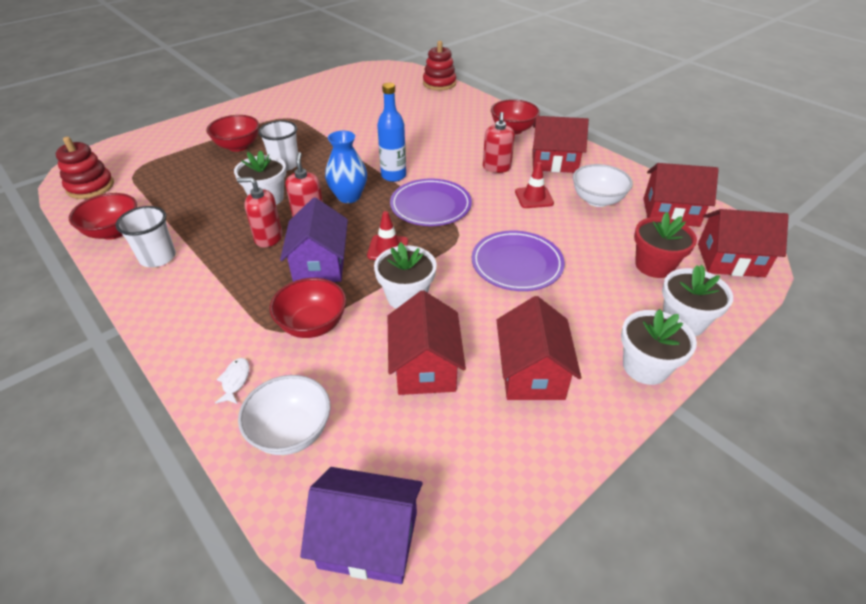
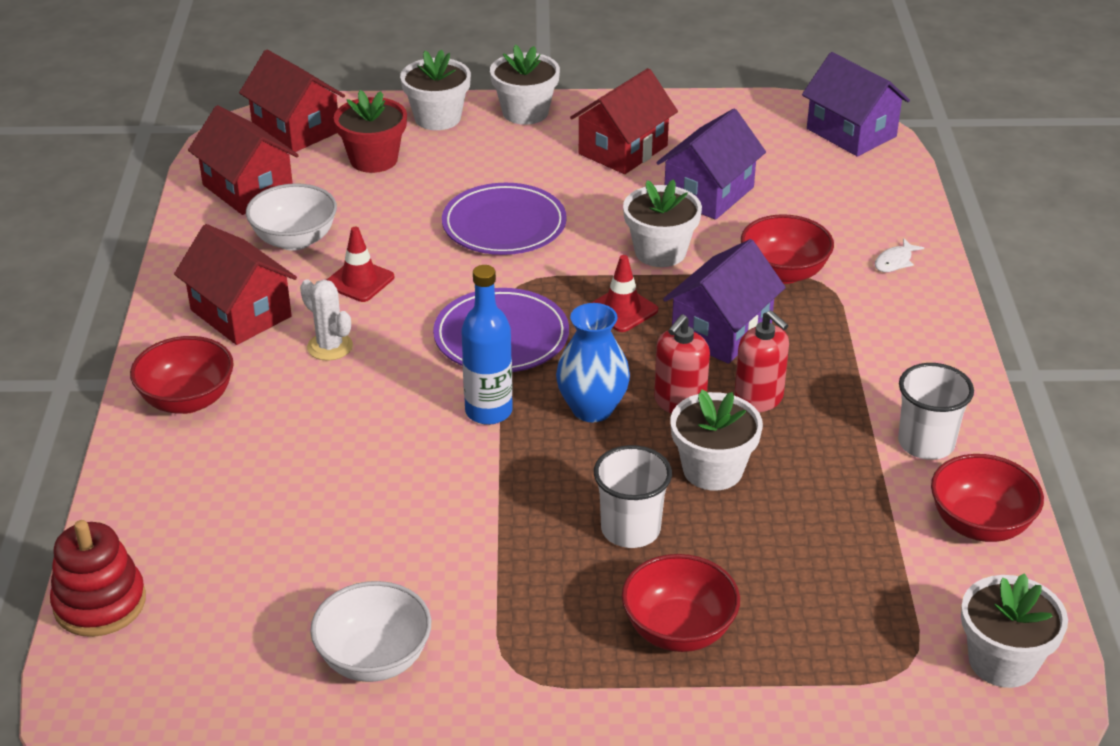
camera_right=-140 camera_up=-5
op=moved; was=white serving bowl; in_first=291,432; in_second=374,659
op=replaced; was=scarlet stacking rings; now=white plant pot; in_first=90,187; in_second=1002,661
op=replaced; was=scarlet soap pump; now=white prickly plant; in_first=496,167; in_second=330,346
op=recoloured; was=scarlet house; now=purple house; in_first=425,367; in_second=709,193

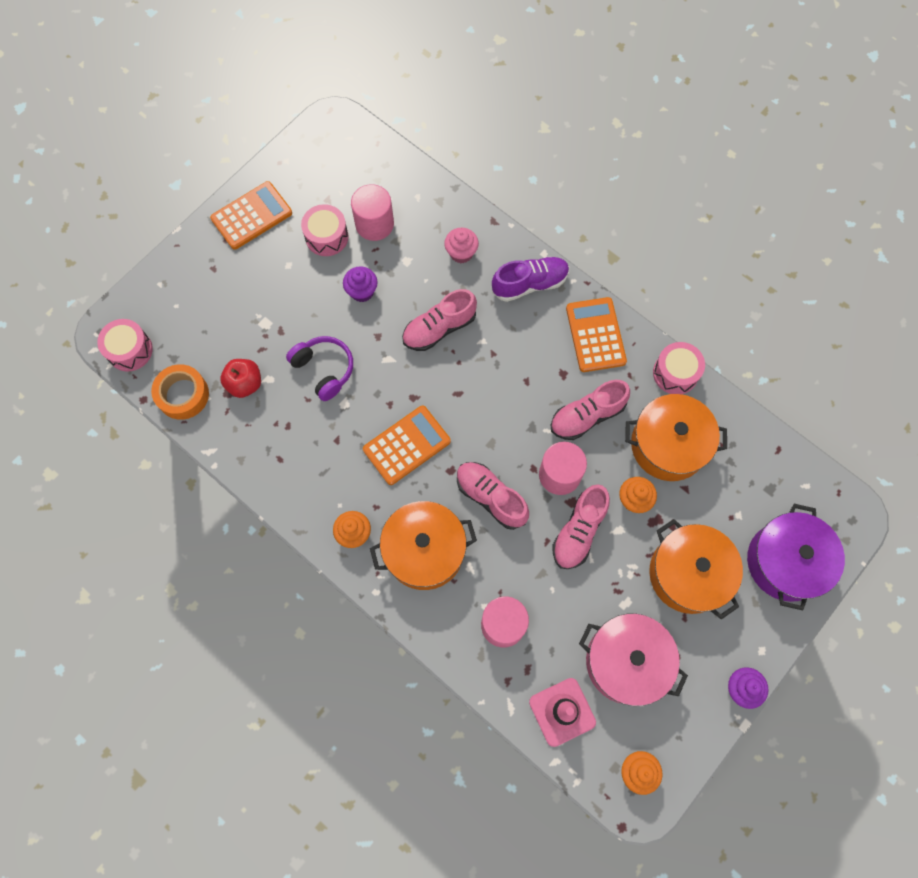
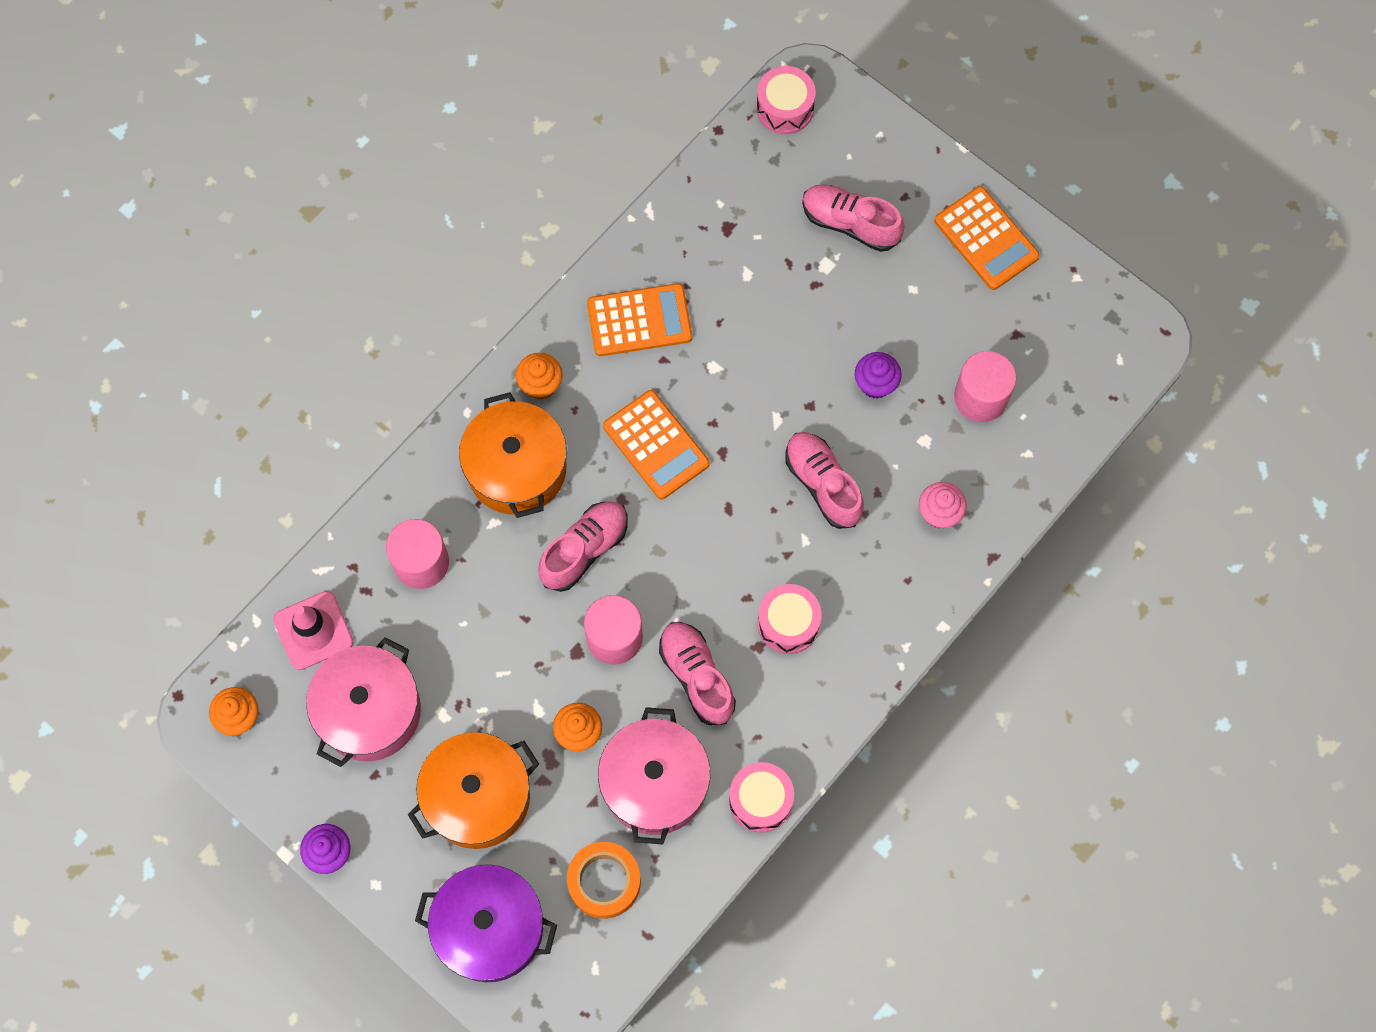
camera_right=90 camera_up=0
op=removed; was=scarlet apple fruit; in_first=245,384
op=removed; was=purple headphones; in_first=324,370
op=removed; was=purple sneaker; in_first=530,284
op=moved; was=orange roll of tape; in_first=183,395; in_second=604,881
op=moved; was=rose-pink drum; in_first=326,237; in_second=788,623
op=moved; was=rose-pink sneaker; in_first=579,531; in_second=850,223
op=moved; was=orange pocket calculator; in_first=595,335; in_second=639,321
op=recoloured; was=orange cooking pot; now=rose-pink cooking pot; in_first=668,445; in_second=654,783

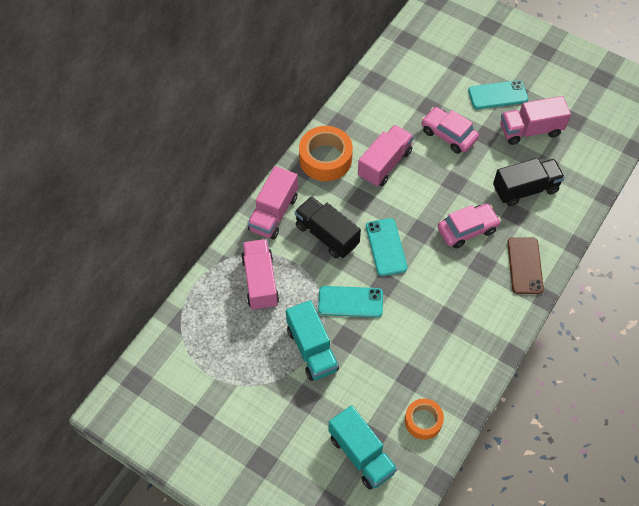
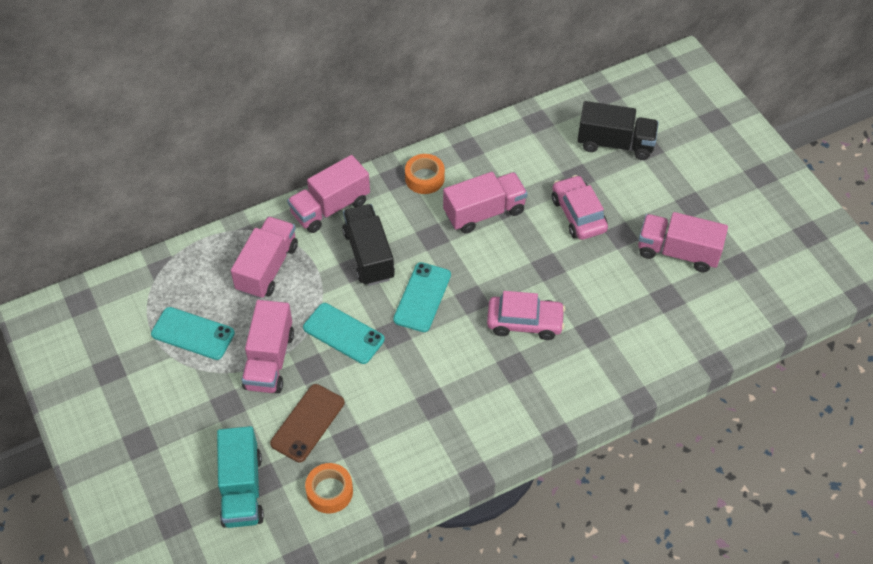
camera_right=30 camera_up=-5
op=moved; was=turquoise phone; in_first=497,95; in_second=193,333
op=moved; was=jet-black lorry; in_first=525,189; in_second=615,143
op=moved; was=brown phone; in_first=525,265; in_second=308,423
op=recoloured; was=turquoise lorry; now=rose-pink lorry; in_first=312,349; in_second=269,360
op=resized; was=orange roll of tape; in_first=325,159; in_second=424,178; ratio=0.61

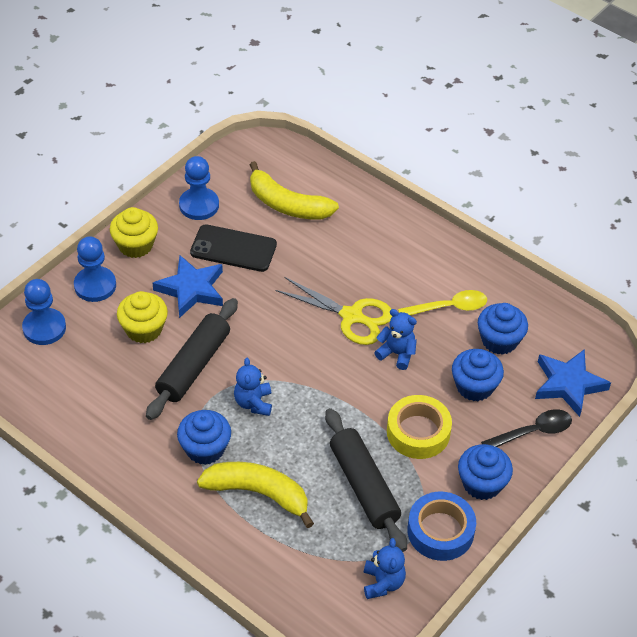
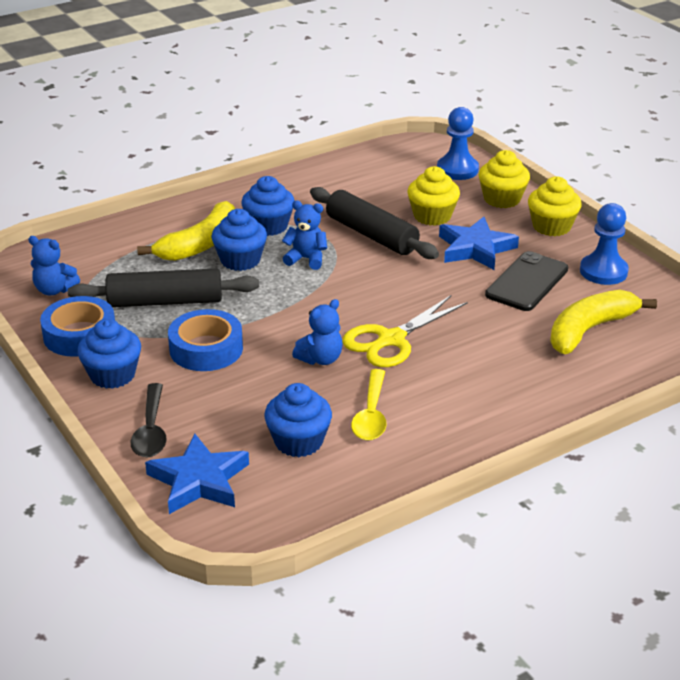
camera_right=110 camera_up=-15
op=moved; was=cobalt muffin; in_first=474,386; in_second=240,260
op=replaced; was=cobalt chess pawn; now=yellow muffin; in_first=95,285; in_second=502,199
op=recoloured; was=yellow roll of tape; now=cobalt roll of tape; in_first=418,432; in_second=206,349

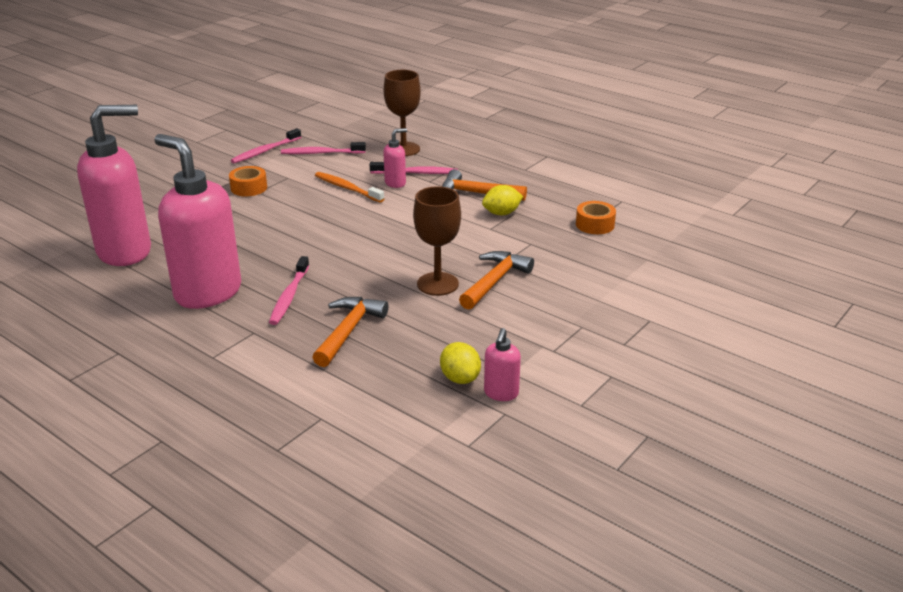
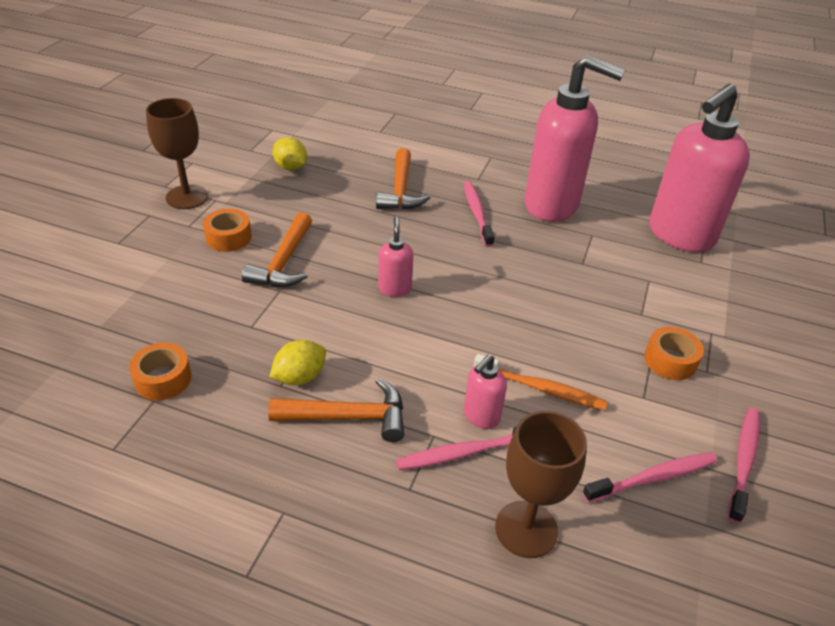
camera_right=160 camera_up=10
op=added; now=orange roll of tape; in_second=228,237
op=moved; was=brown chalice; in_first=437,284; in_second=187,197
op=moved; was=rose-pink soap pump; in_first=501,394; in_second=395,288

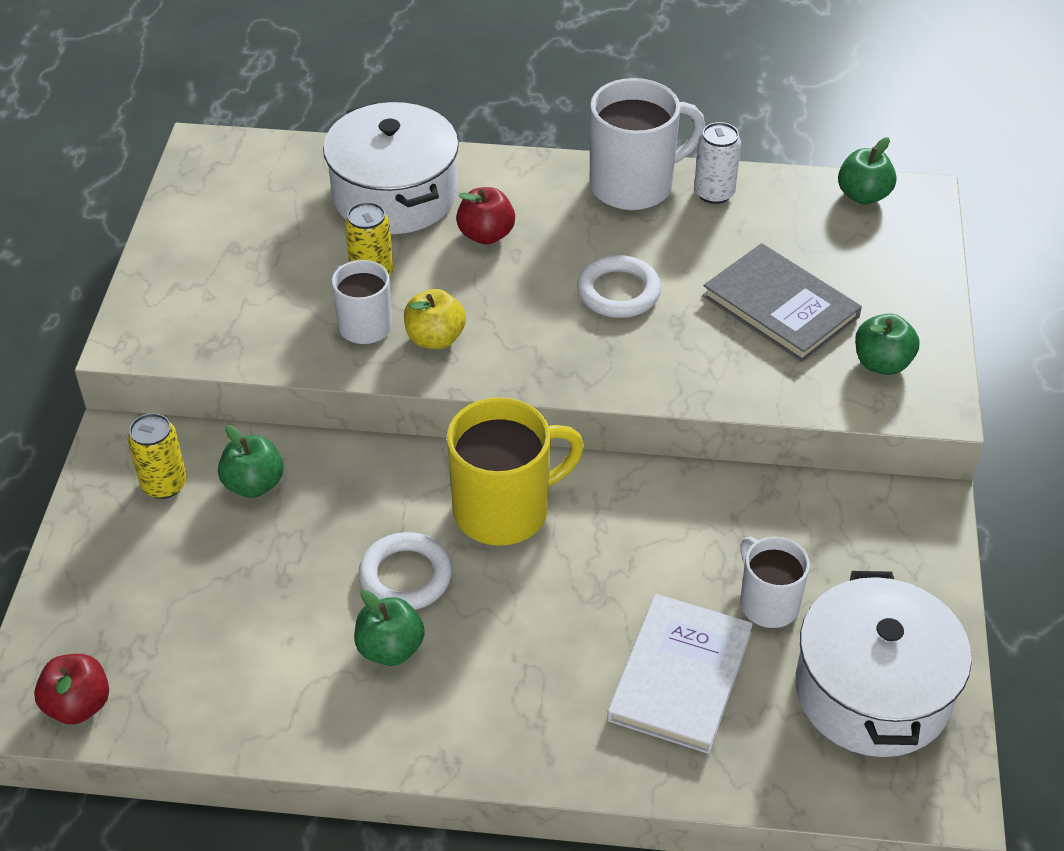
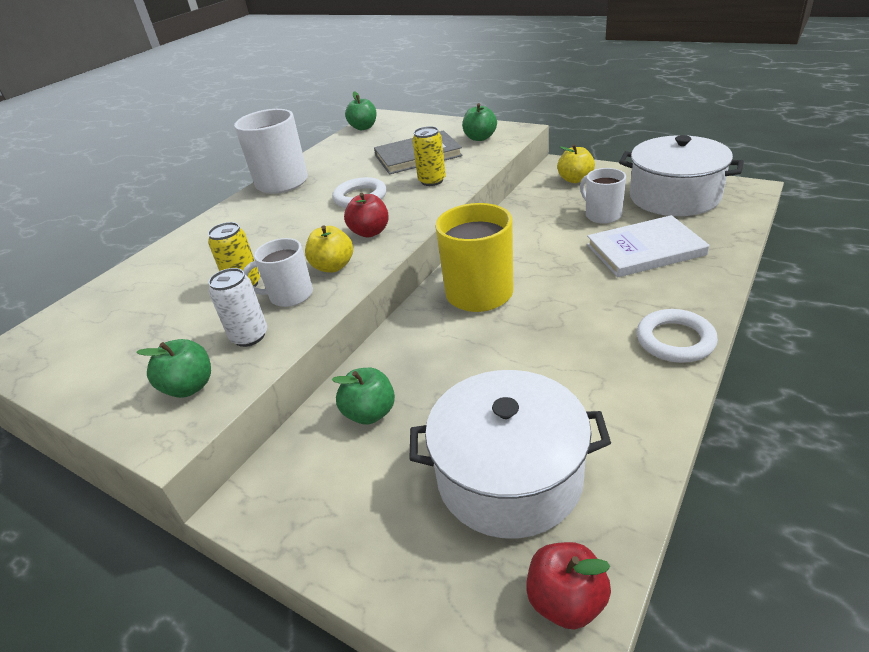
camera_right=-60 camera_up=-10
op=added; now=yellow apple fruit; in_second=575,179
op=moved; was=yellow can; in_first=164,484; in_second=432,181
op=moved; was=white cooking pot; in_first=395,195; in_second=509,476
op=moved; was=emerald apple fruit; in_first=390,648; in_second=189,387
op=moved; was=white hoop; in_first=405,576; in_second=675,340
op=moved; was=scarlet apple fruit; in_first=486,235; in_second=370,232
op=moved; was=white can; in_first=714,193; in_second=249,336
op=turned; was=white hardback; in_first=680,676; in_second=645,250; clockwise=-60
op=turned; was=white tea mug; in_first=768,603; in_second=602,215; clockwise=60

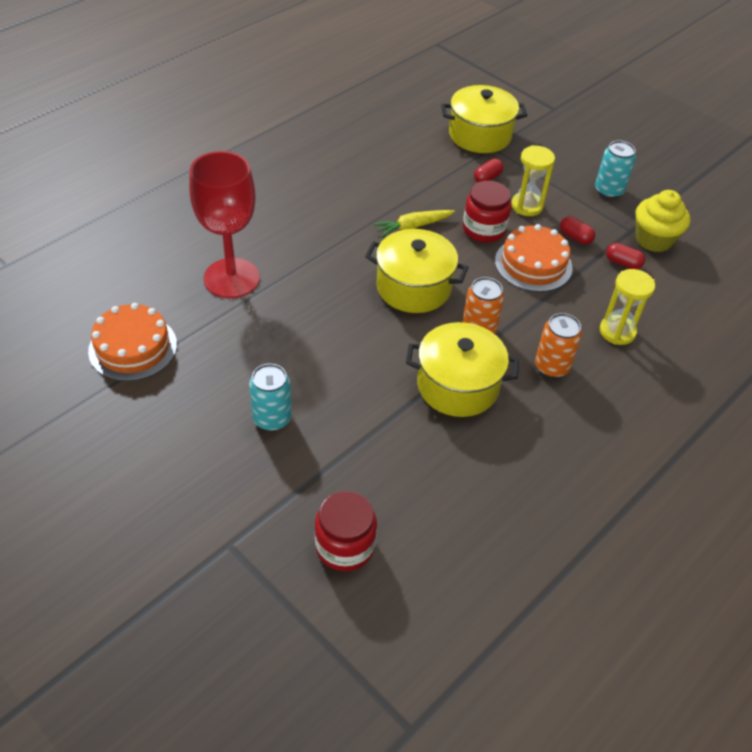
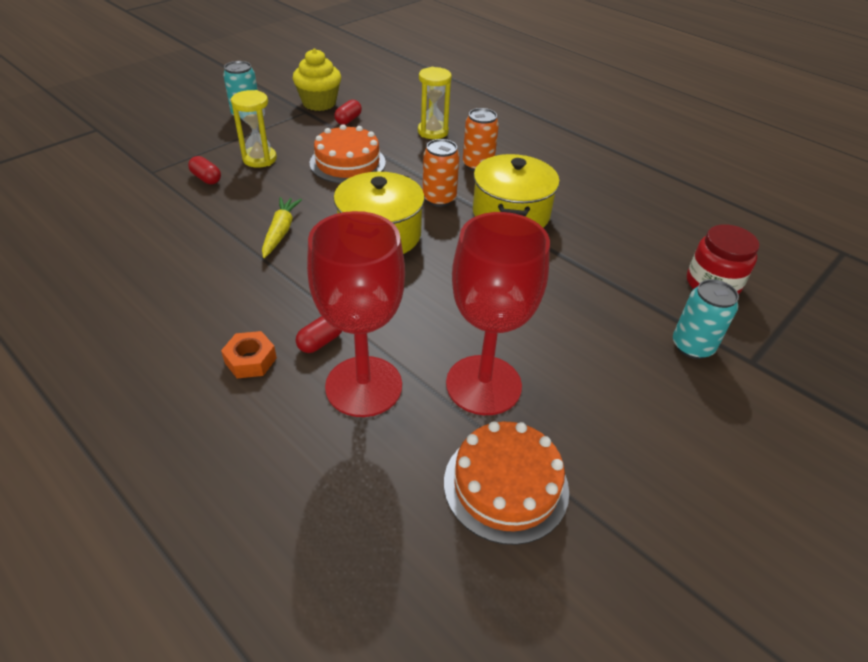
camera_right=-90 camera_up=-5
op=removed; was=yellow cooking pot; in_first=480,135
op=removed; was=scarlet jar; in_first=484,229
op=added; now=orange hexagon nut; in_second=250,360
op=added; now=scarlet chalice; in_second=483,385
op=moved; was=turquoise can; in_first=272,418; in_second=692,346
op=moved; was=scarlet pill; in_first=575,237; in_second=321,341
op=turned; was=yellow root vegetable; in_first=413,227; in_second=280,232; clockwise=-150

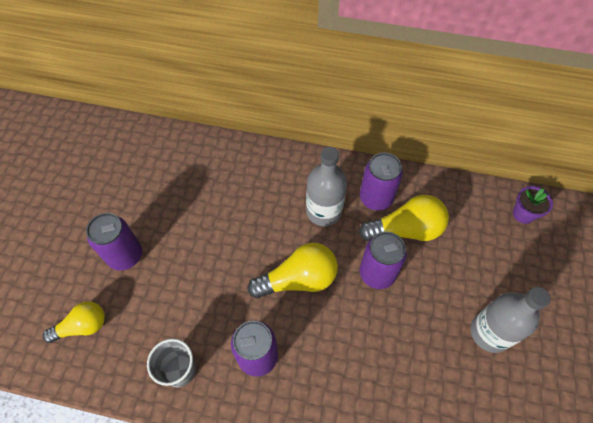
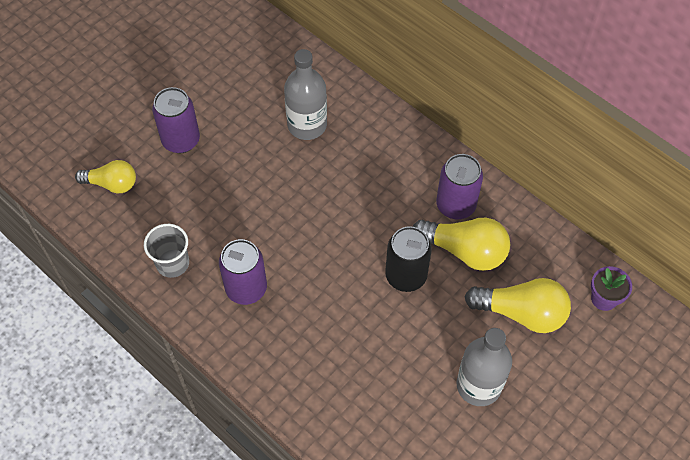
camera_right=30 camera_up=0
op=moved; was=yellow bulb; in_first=298,279; in_second=521,313
op=moved; was=grey bottle; in_first=323,211; in_second=307,125
op=recoloured; was=purple can; now=jet-black can; in_first=377,273; in_second=406,276

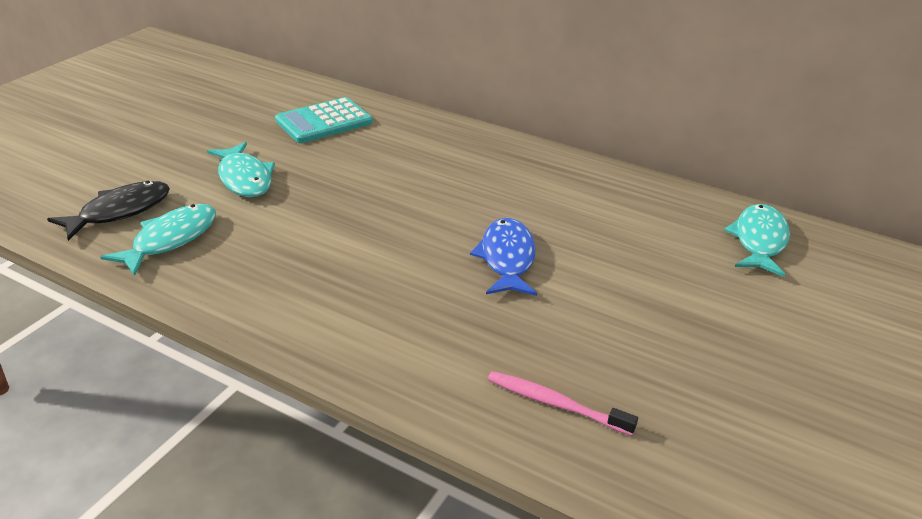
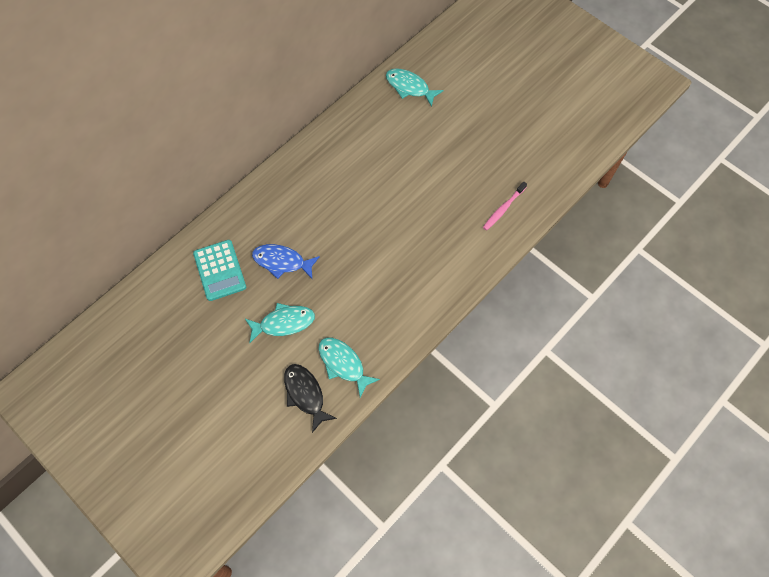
camera_right=-75 camera_up=30
op=moved; was=cobalt fish figure; in_first=507,259; in_second=282,262

